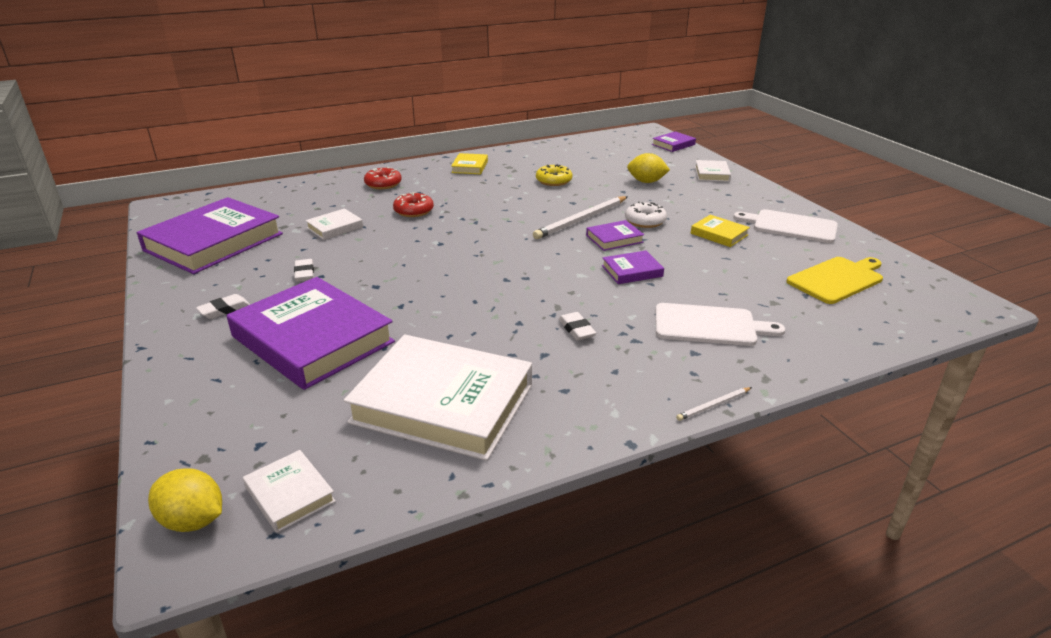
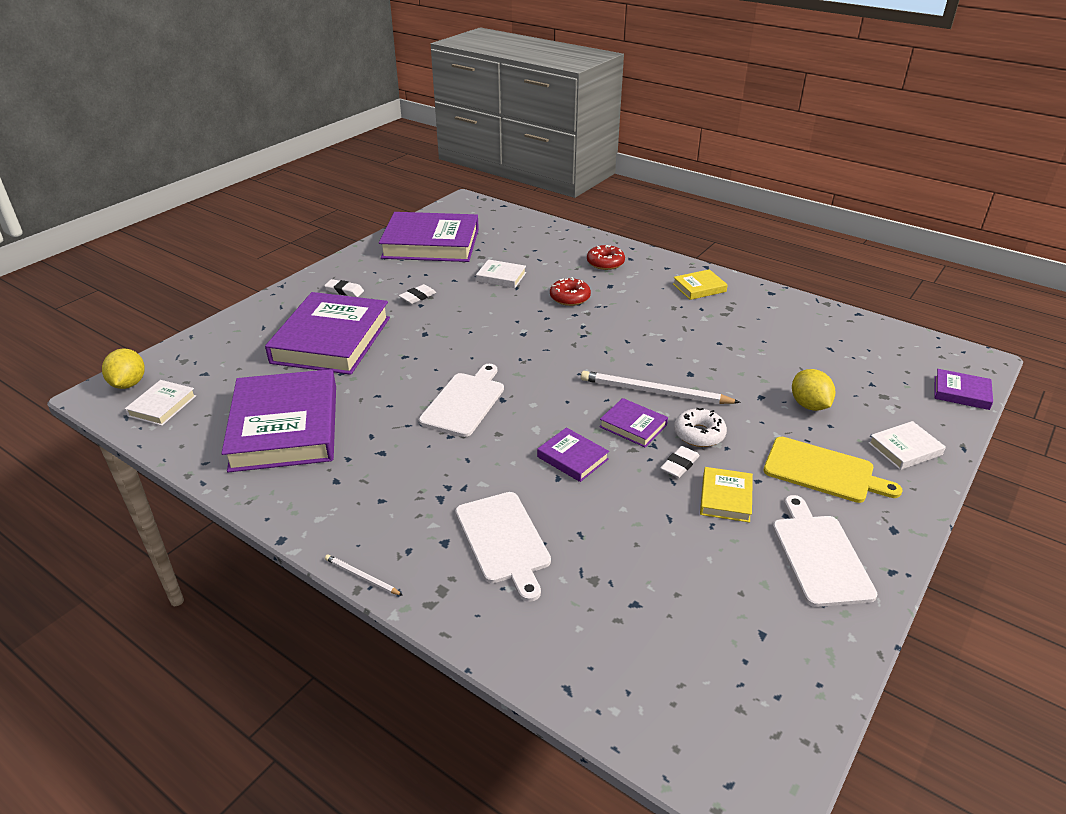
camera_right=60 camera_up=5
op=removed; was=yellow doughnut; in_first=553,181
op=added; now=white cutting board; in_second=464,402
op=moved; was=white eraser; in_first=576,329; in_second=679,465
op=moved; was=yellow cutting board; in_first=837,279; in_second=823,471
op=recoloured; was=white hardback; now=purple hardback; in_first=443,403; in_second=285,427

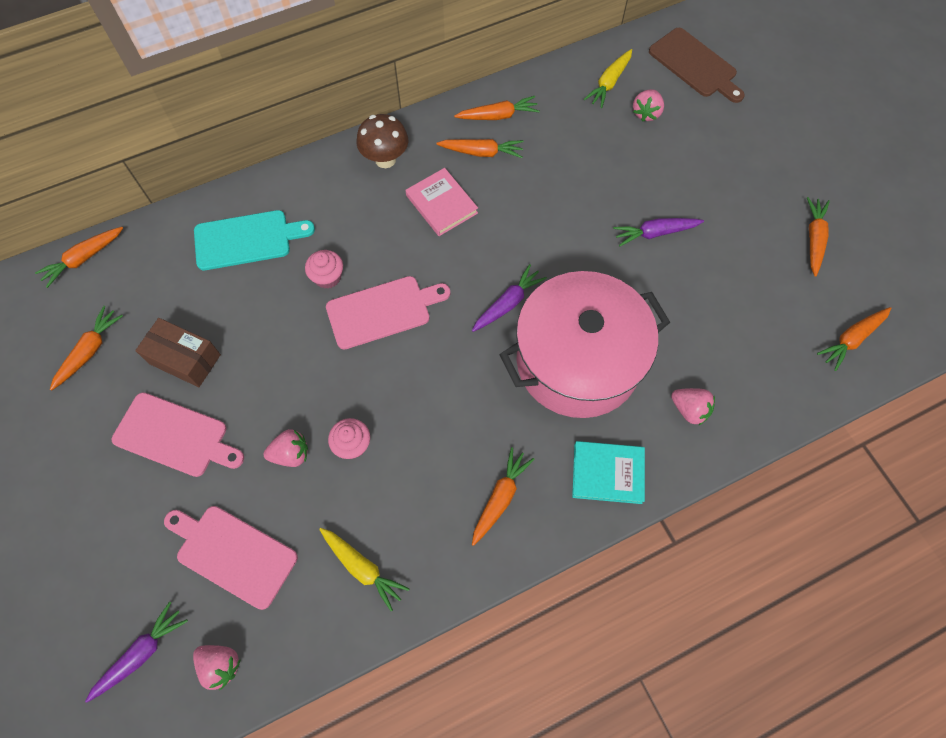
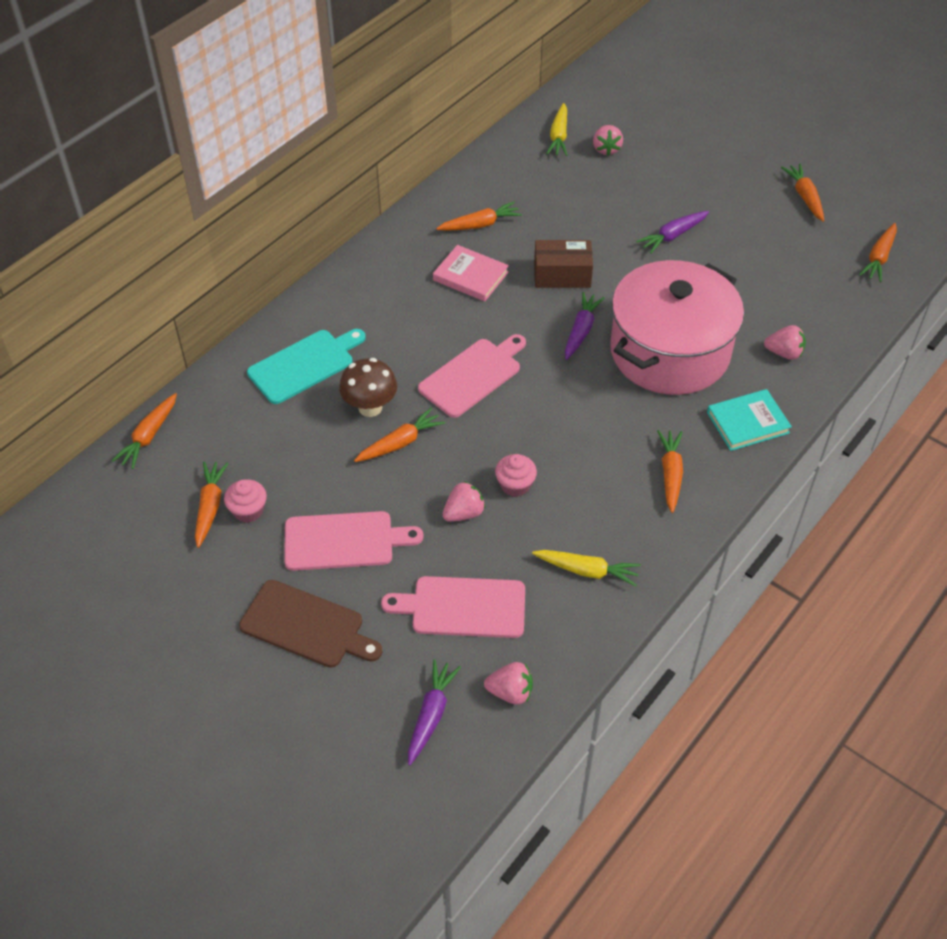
camera_right=-25 camera_up=-15
op=moved; was=brown parcel; in_first=185,359; in_second=562,275
op=moved; was=rose-pink muffin; in_first=327,277; in_second=248,510
op=moved; was=brown mushroom; in_first=385,159; in_second=370,407
op=moved; was=orange root vegetable; in_first=498,116; in_second=400,443
op=moved; was=brown cutting board; in_first=695,65; in_second=306,626

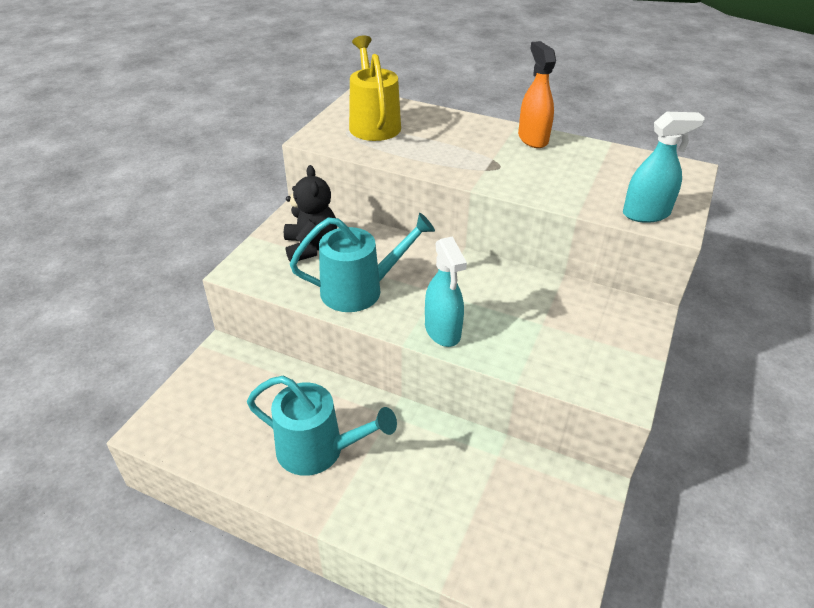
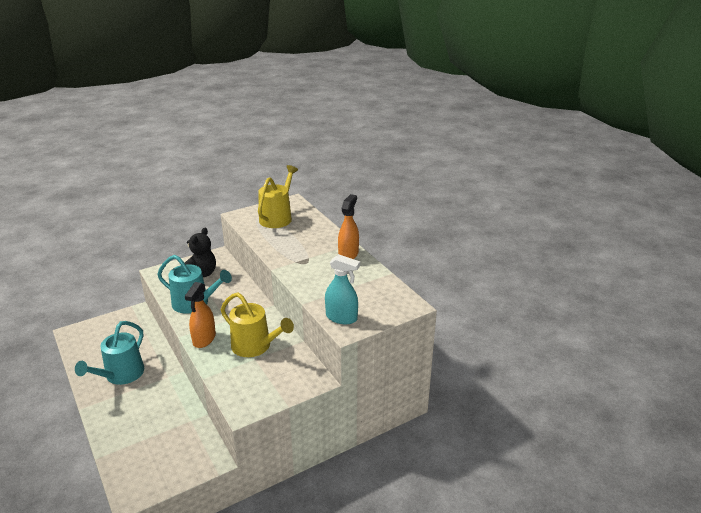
camera_right=35 camera_up=-10
op=added; now=yellow watering pot; in_second=255,346
op=recoloured; was=turquoise spray cleaner; now=orange spray cleaner; in_first=442,331; in_second=204,339
op=turned; was=turquoise watering pot; in_first=318,450; in_second=121,375; clockwise=60

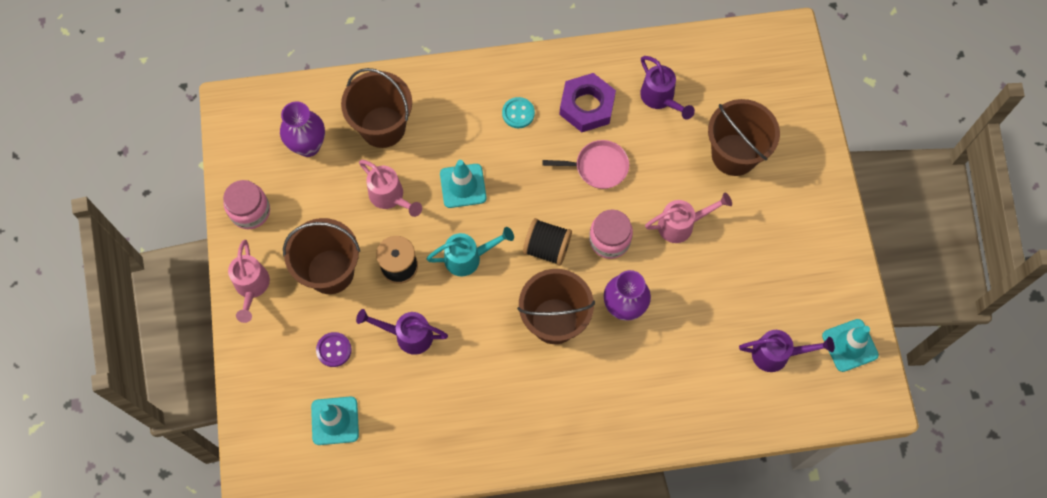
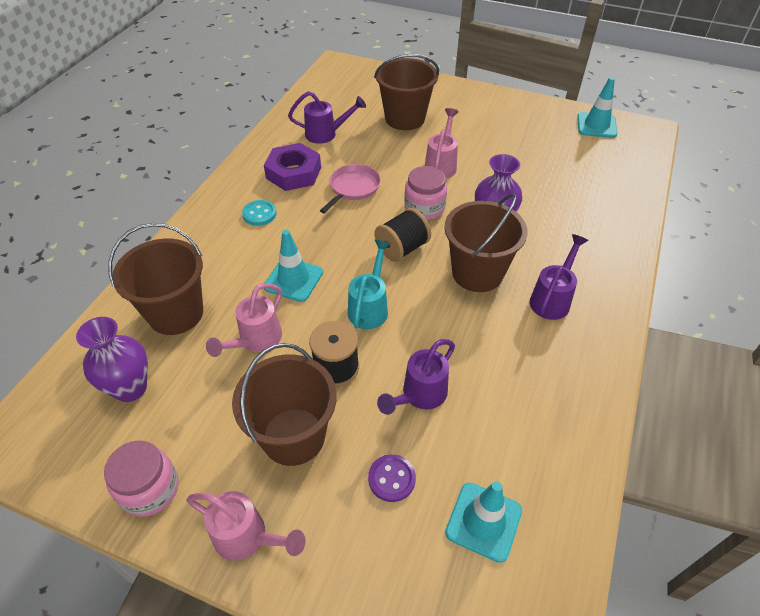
camera_right=-60 camera_up=-20
op=moved; was=purple watering pot; in_first=777,354; in_second=552,298
op=turned; was=rose-pink watering pot; in_first=390,197; in_second=255,341; clockwise=135

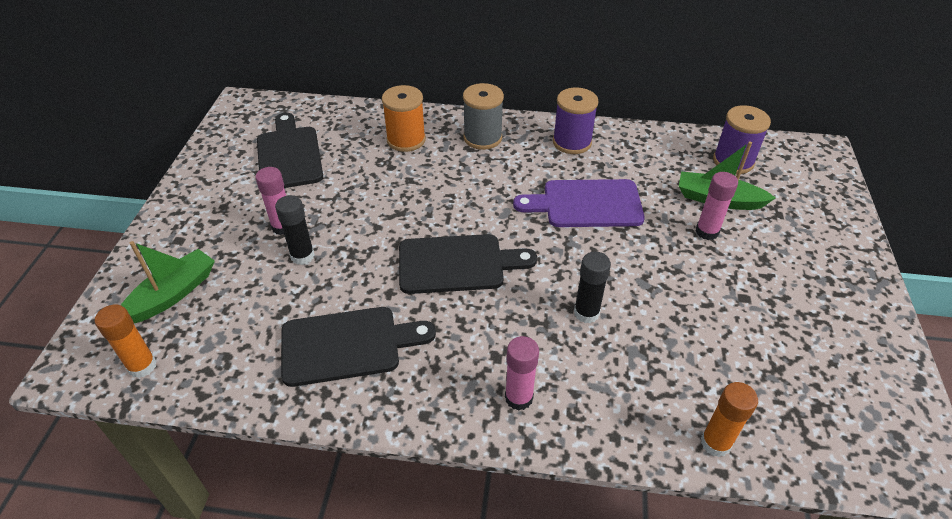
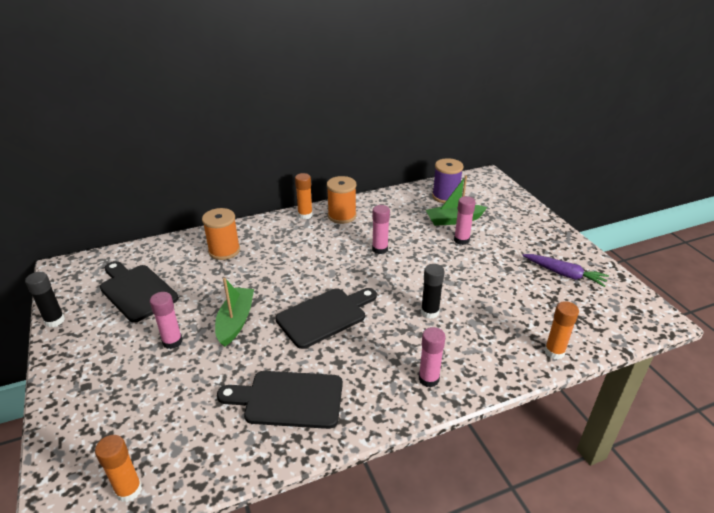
camera_right=-30 camera_up=-10
op=removed; was=grey spool; in_first=482,138
op=added; now=orange glue stick; in_second=305,215
op=added; now=purple root vegetable; in_second=564,274
op=moved; was=emerald toy boat; in_first=172,294; in_second=235,321
op=moved; was=jet-black glue stick; in_first=302,256; in_second=55,320
op=replaced; was=purple cutting board; now=rose-pink glue stick; in_first=586,204; in_second=380,249
op=recoloured; was=purple spool; now=orange spool; in_first=572,142; in_second=342,216
op=turned; was=jet-black cutting board; in_first=347,345; in_second=288,399; clockwise=-135

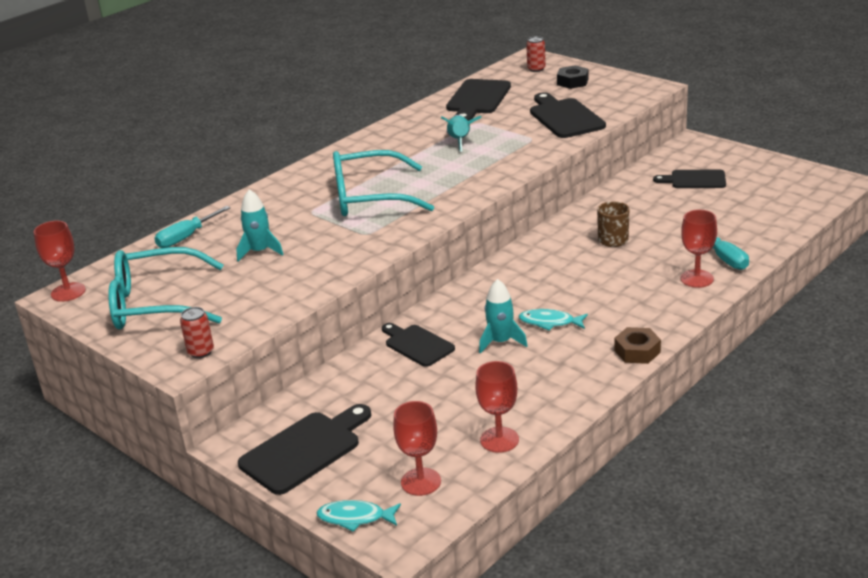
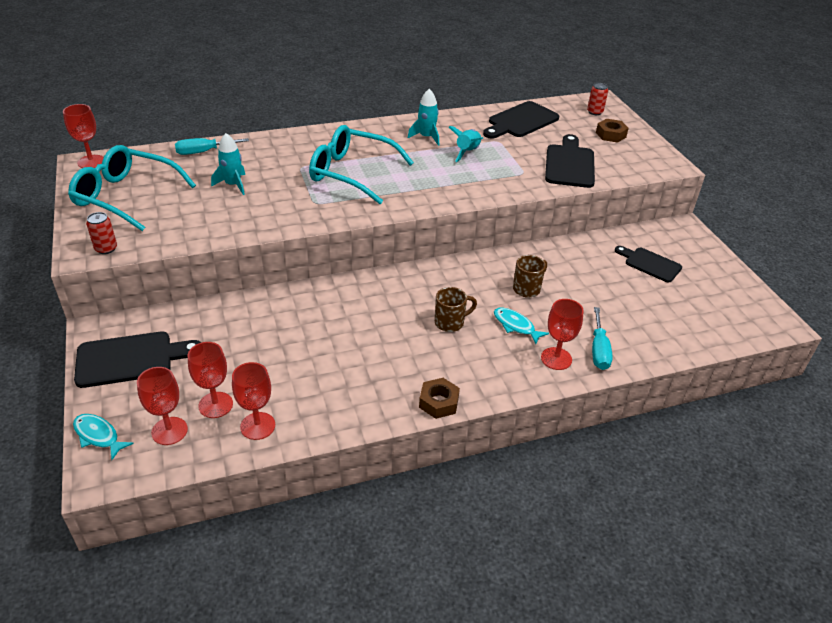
camera_right=25 camera_up=10
op=removed; was=jet-black cutting board; in_first=417,344
op=added; now=scarlet chalice; in_second=215,405
op=added; now=brown tea mug; in_second=450,322
op=moved; was=turquoise spaceship; in_first=501,342; in_second=426,137
op=moved; was=turquoise fish figure; in_first=550,322; in_second=516,326
op=recoloured; was=jet-black hexagon nut; now=brown hexagon nut; in_first=572,82; in_second=610,135

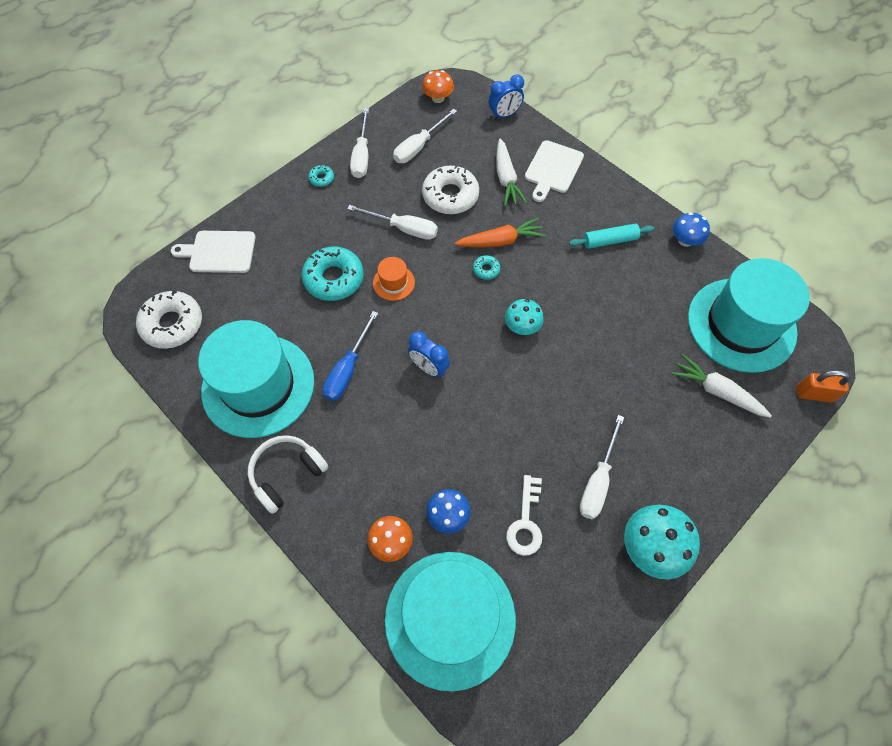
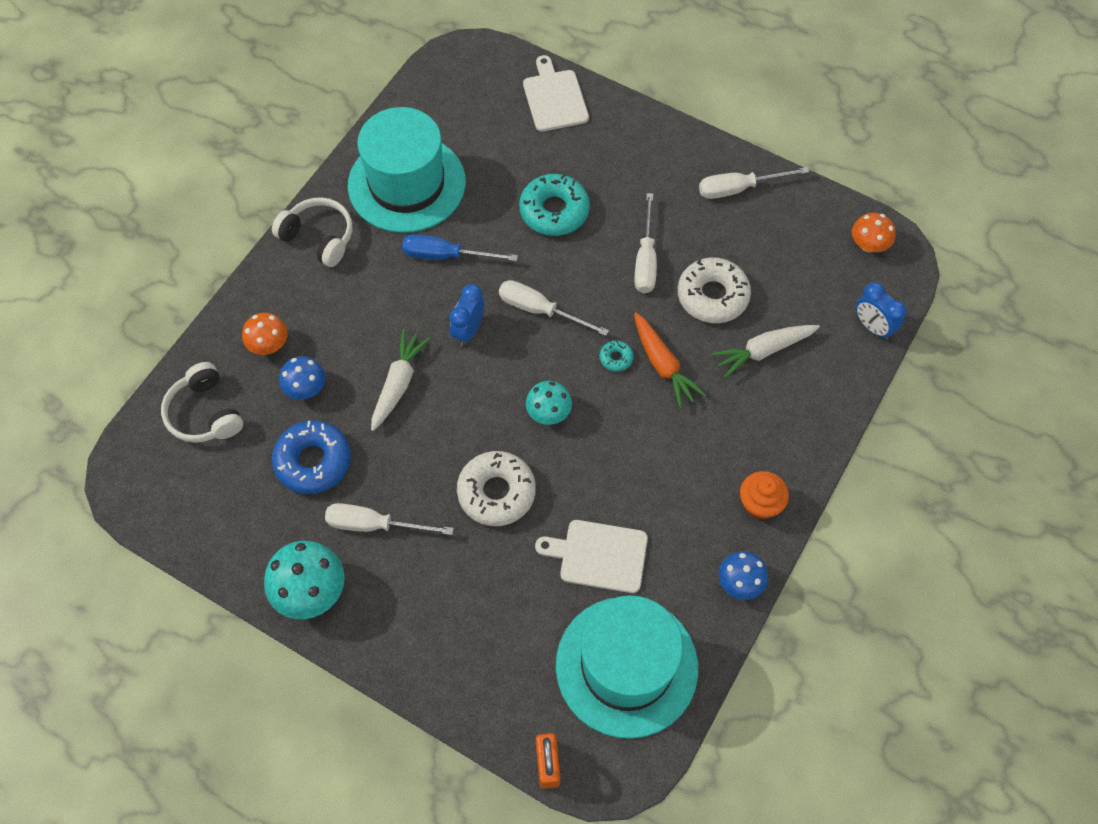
camera_right=75 camera_up=0
op=removed; was=turquoise doughnut; in_first=321,178
op=removed; was=orange tall hat; in_first=393,283
op=removed; was=turquoise pastry roller; in_first=610,241
op=added; now=orange muffin; in_second=759,504
op=moved; was=white doughnut; in_first=172,324; in_second=496,492
op=moved; was=white hand screwdriver; in_first=419,147; in_second=540,310
op=moved; was=white cutting board; in_first=552,169; in_second=599,555
op=moved; was=white root vegetable; in_first=716,391; in_second=398,383
op=replaced; was=turquoise tall hat; now=white headphones; in_first=450,618; in_second=205,413
op=replaced; was=white key; now=cobalt doughnut; in_first=525,522; in_second=313,461

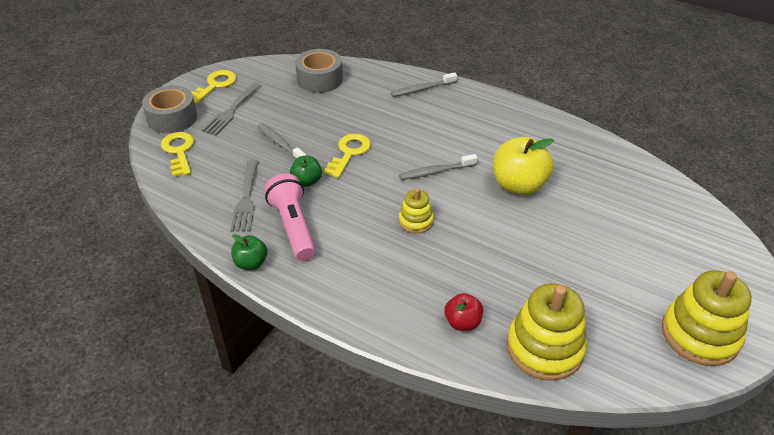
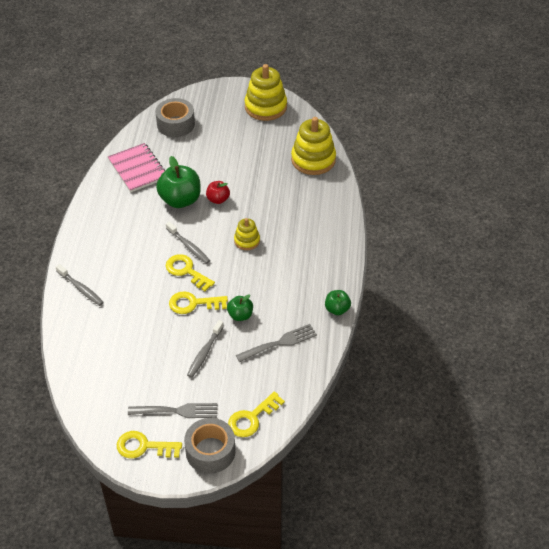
camera_right=-115 camera_up=5
op=removed; was=rose-pink torch; in_first=293,227
op=added; now=rose-pink exercise book; in_second=138,169
op=added; now=yellow key; in_second=186,271
op=moved; was=grey roll of tape; in_first=320,79; in_second=176,124
op=moved; was=scarlet apple fruit; in_first=462,322; in_second=218,199
op=recoloured; was=yellow apple fruit; now=emerald apple fruit; in_first=518,185; in_second=180,200

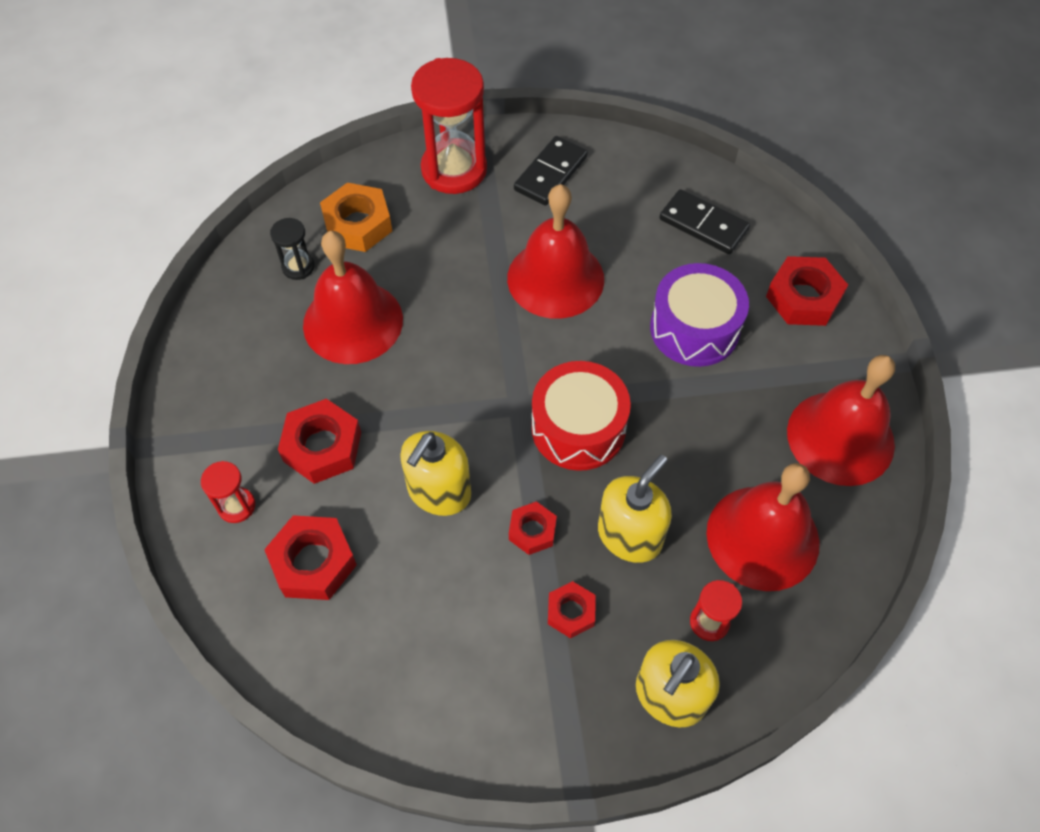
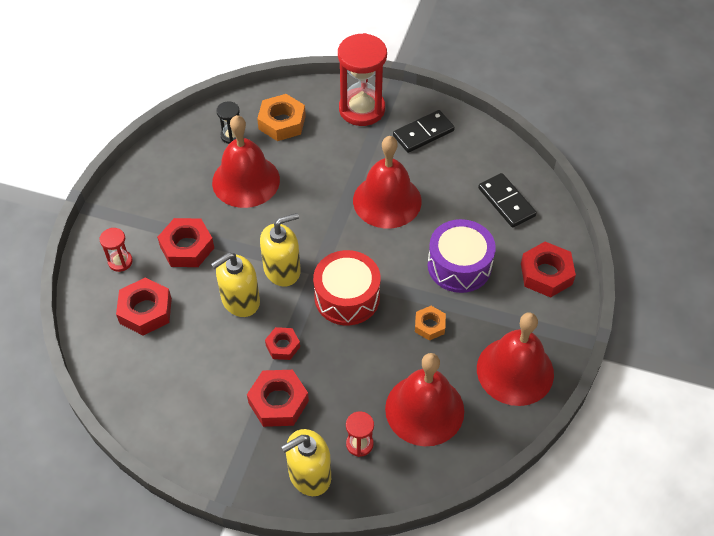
camera_right=25 camera_up=-5
op=added; now=orange hexagon nut; in_second=429,325
op=moved; was=yellow soap pump; in_first=630,535; in_second=282,270
op=resized; was=scarlet hexagon nut; in_first=571,612; in_second=278,402; ratio=1.68

